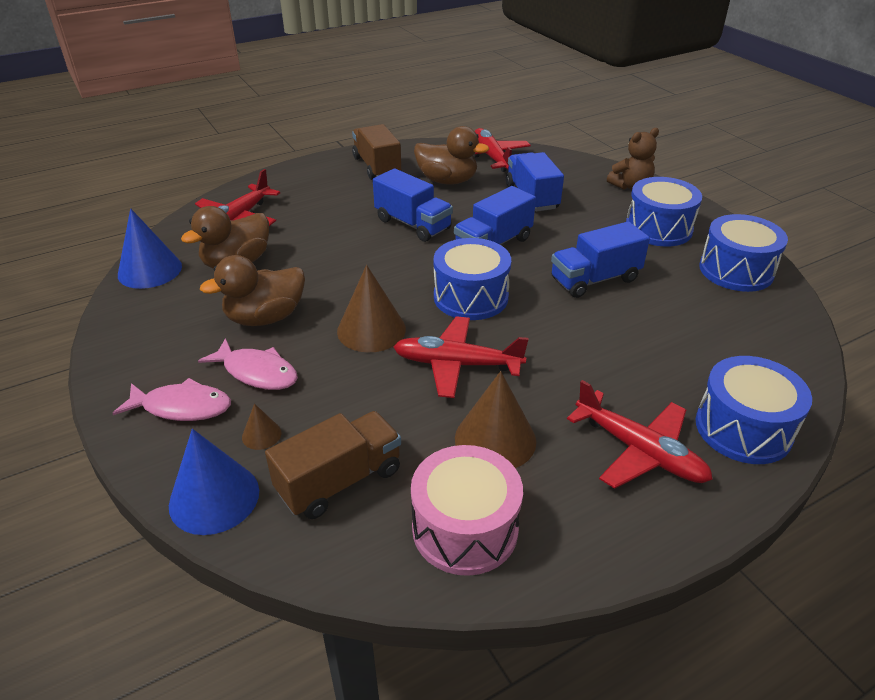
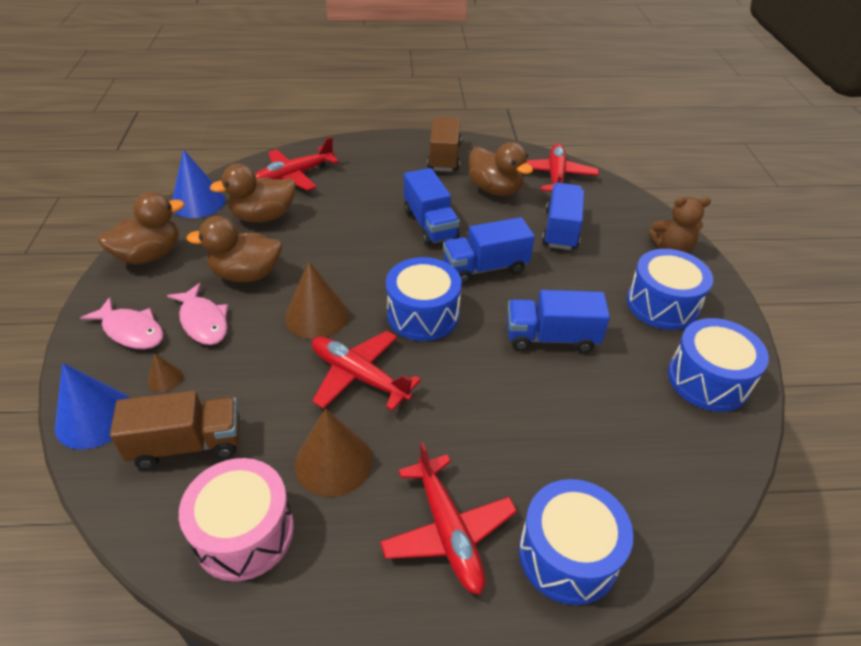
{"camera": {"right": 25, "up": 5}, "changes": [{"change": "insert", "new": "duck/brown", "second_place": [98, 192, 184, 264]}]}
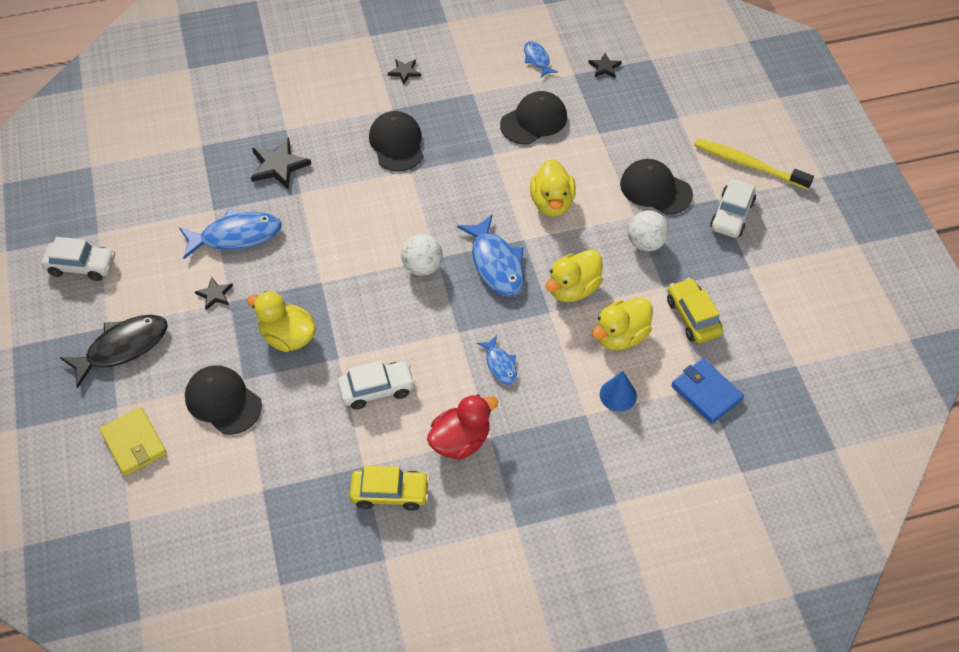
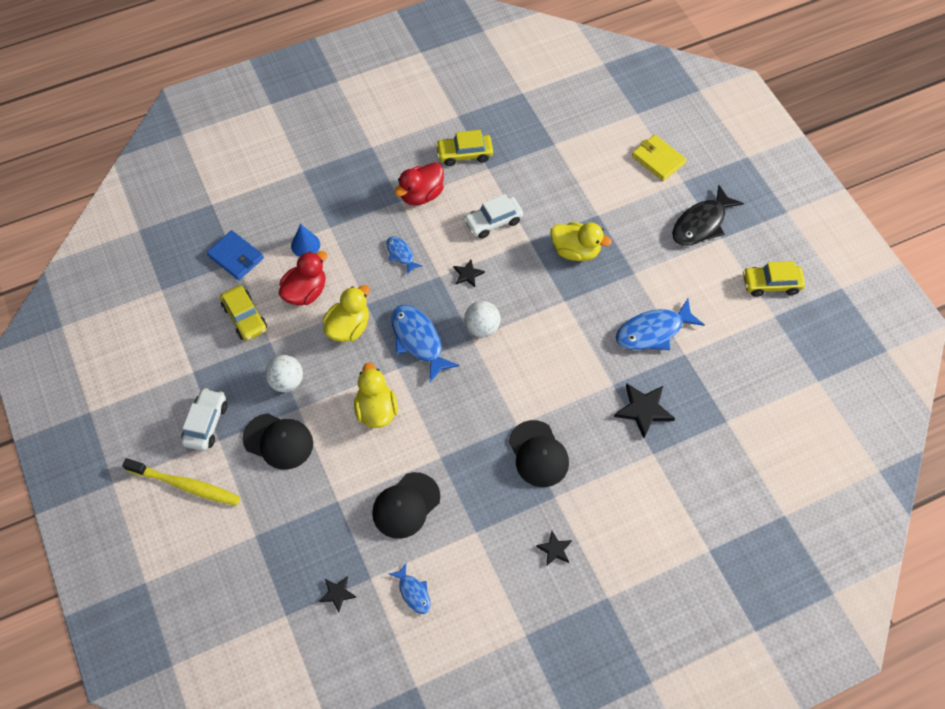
{"camera": {"right": 170, "up": 5}, "changes": [{"change": "recolor", "old": "car/white", "new": "car/yellow", "first_place": [41, 237, 115, 281], "second_place": [743, 261, 805, 297]}, {"change": "delete", "old": "cap/black", "first_place": [185, 365, 262, 435]}, {"change": "move", "old": "star/black", "first_place": [195, 277, 233, 310], "second_place": [453, 260, 485, 287]}, {"change": "recolor", "old": "duck/yellow", "new": "duck/red", "first_place": [592, 298, 653, 350], "second_place": [279, 251, 327, 305]}]}
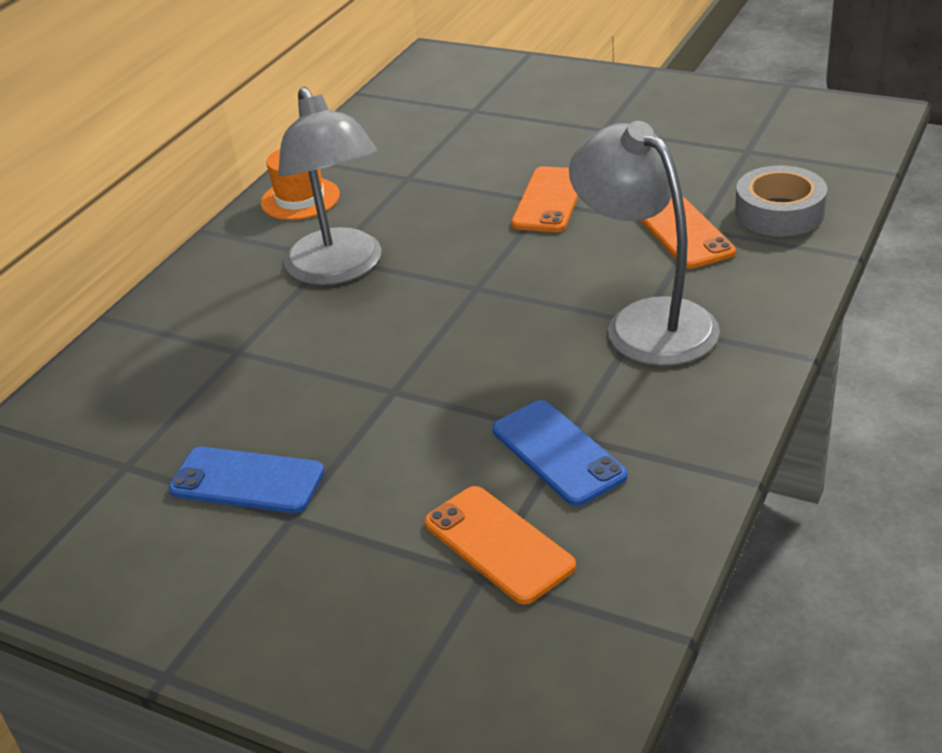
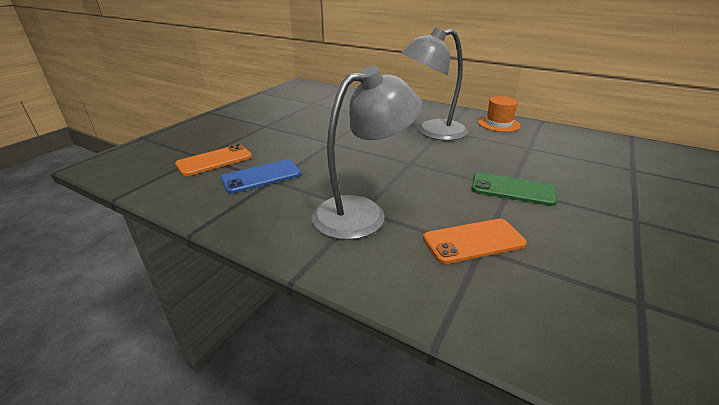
{"camera": {"right": 90, "up": -5}, "changes": [{"change": "delete", "old": "phone/blue", "first_place": [169, 447, 324, 513]}, {"change": "recolor", "old": "phone/orange", "new": "phone/green", "first_place": [511, 166, 578, 232], "second_place": [471, 173, 557, 206]}, {"change": "delete", "old": "tape/grey", "first_place": [735, 165, 827, 237]}]}
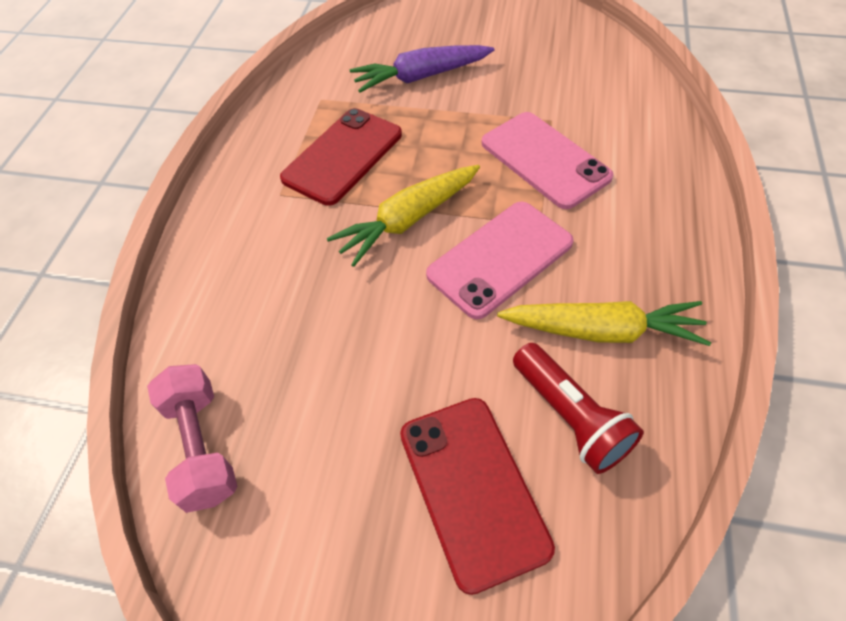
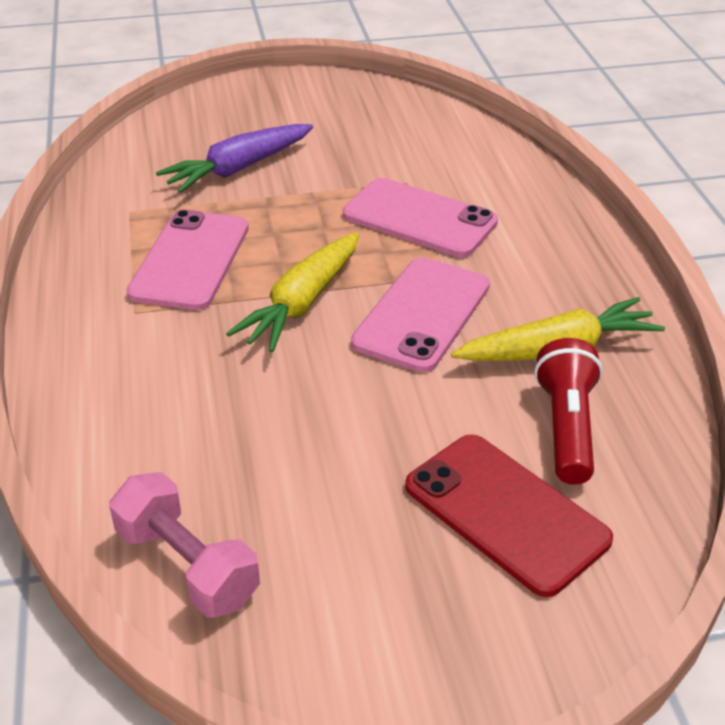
{"camera": {"right": -25, "up": -15}, "changes": [{"change": "recolor", "old": "phone/red", "new": "phone/pink", "first_place": [280, 108, 402, 206], "second_place": [126, 210, 249, 310]}, {"change": "rotate", "old": "flashlight/red", "first_place": [513, 343, 644, 474], "second_place": [534, 338, 603, 485], "degrees": -120}]}
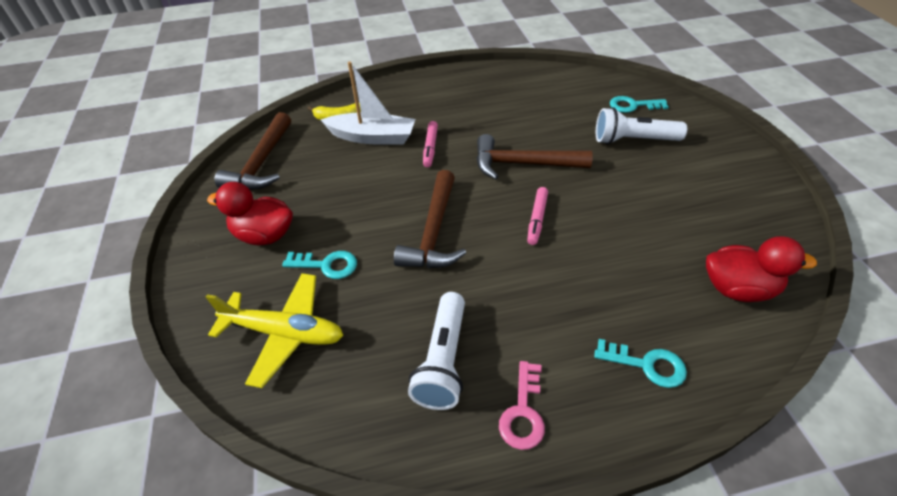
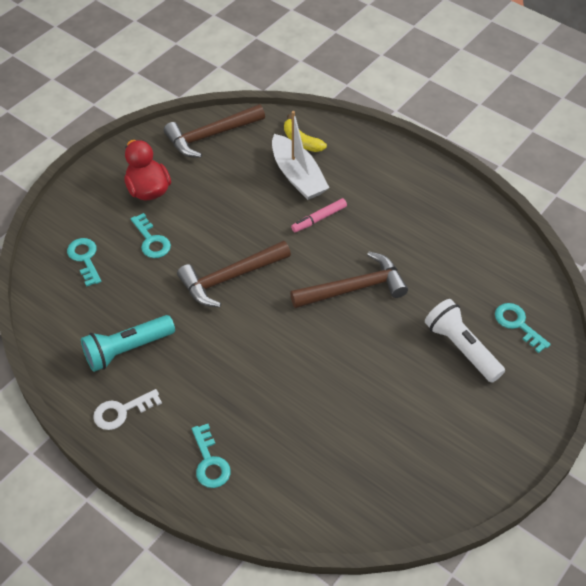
{"camera": {"right": 50, "up": 5}, "changes": [{"change": "replace", "old": "plane/yellow", "new": "key/turquoise", "first_place": [206, 273, 343, 388], "second_place": [67, 238, 101, 286]}, {"change": "recolor", "old": "flashlight/white", "new": "flashlight/turquoise", "first_place": [408, 292, 465, 410], "second_place": [81, 315, 175, 372]}, {"change": "rotate", "old": "hammer/brown", "first_place": [476, 134, 593, 180], "second_place": [290, 252, 408, 308], "degrees": 105}, {"change": "recolor", "old": "key/pink", "new": "key/white", "first_place": [499, 361, 545, 450], "second_place": [93, 389, 162, 430]}, {"change": "delete", "old": "marker/pink", "first_place": [527, 187, 548, 245]}, {"change": "delete", "old": "duck/red", "first_place": [706, 236, 817, 302]}]}
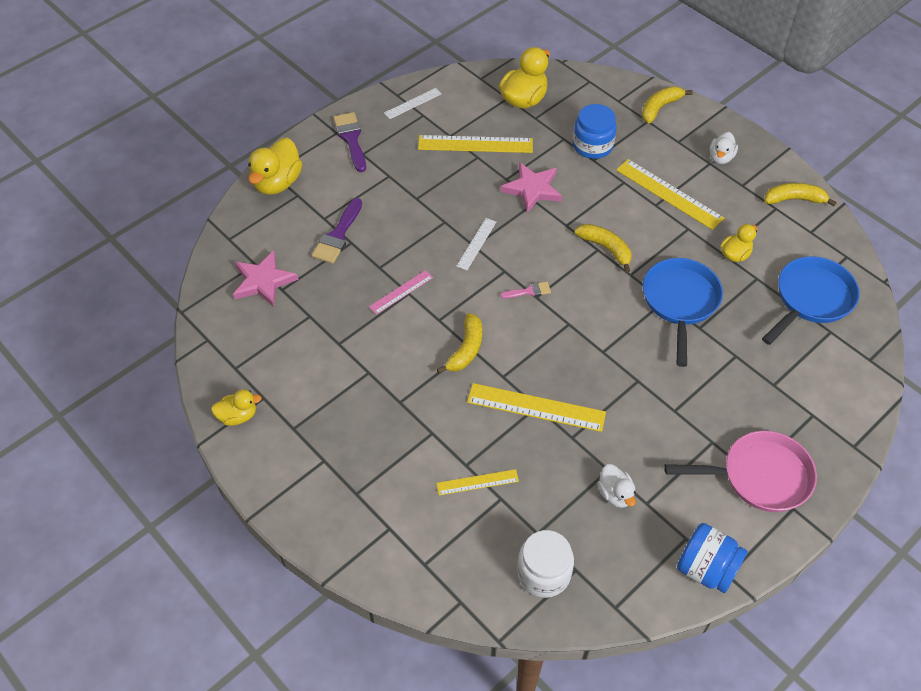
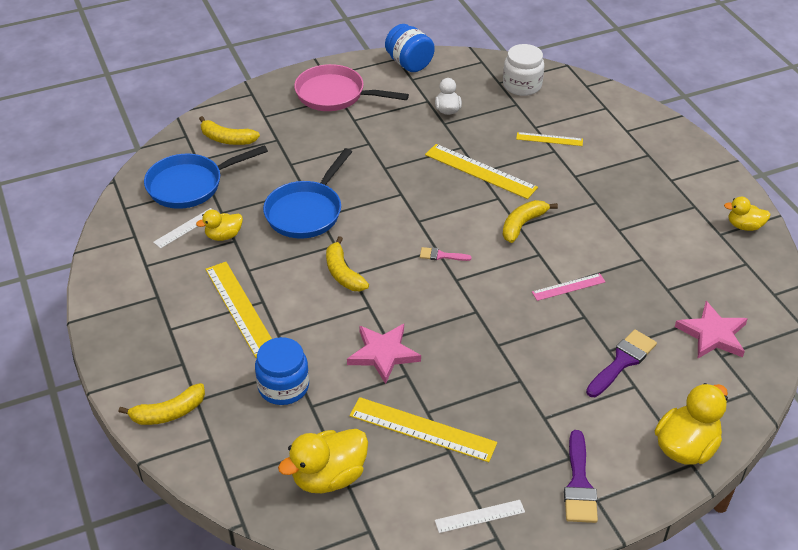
{"camera": {"right": -160, "up": -10}, "changes": [{"change": "move", "old": "ruler/white", "first_place": [456, 218, 496, 270], "second_place": [153, 208, 213, 249]}, {"change": "delete", "old": "duck/white", "first_place": [709, 132, 738, 164]}, {"change": "move", "old": "banana/yellow", "first_place": [765, 183, 837, 206], "second_place": [199, 116, 260, 145]}]}
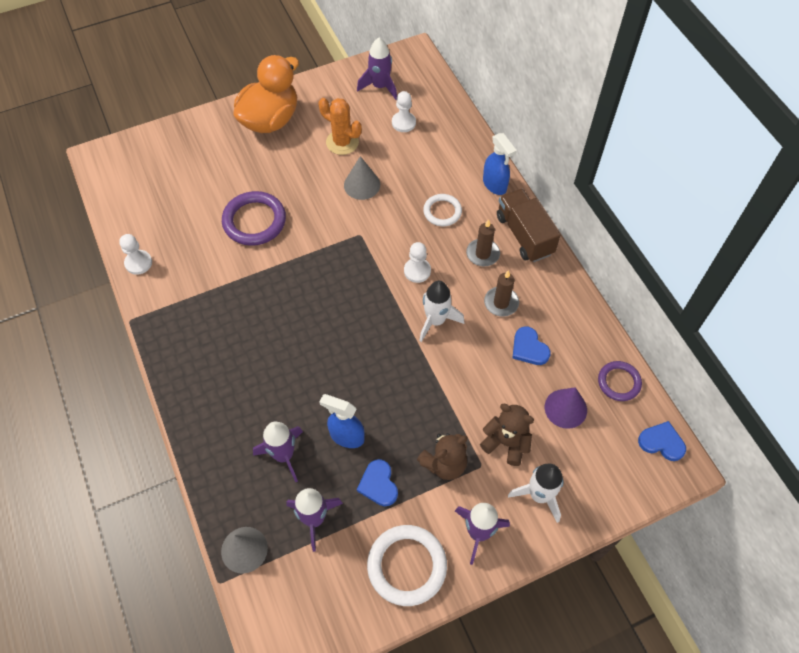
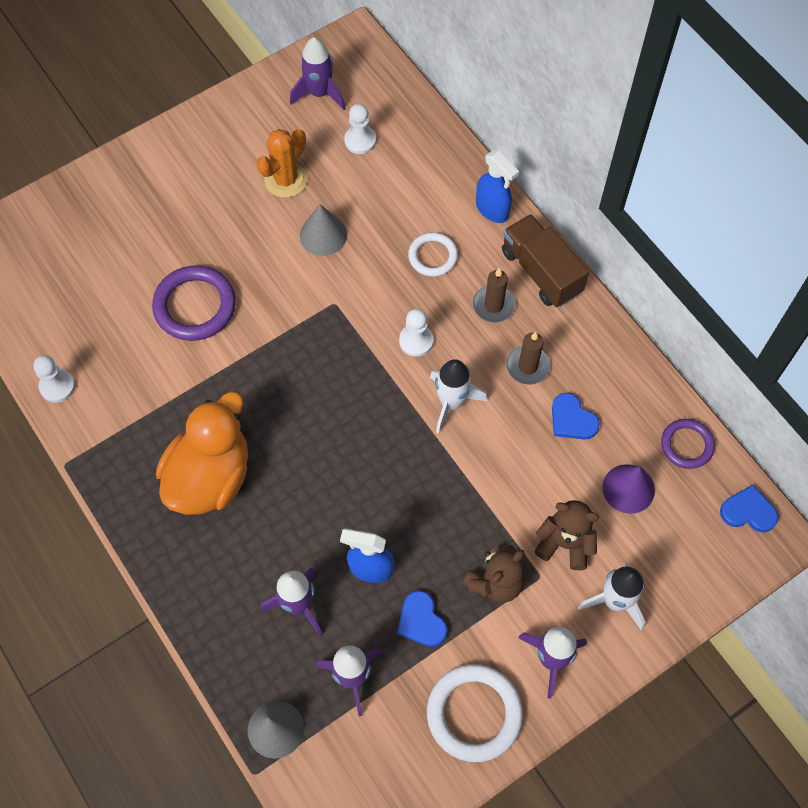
{"camera": {"right": -10, "up": 5}, "changes": [{"change": "move", "old": "duck/orange", "first_place": [233, 55, 299, 133], "second_place": [156, 392, 248, 515]}, {"change": "rotate", "old": "cactus/orange", "first_place": [319, 98, 362, 155], "second_place": [256, 129, 308, 198], "degrees": -75}]}
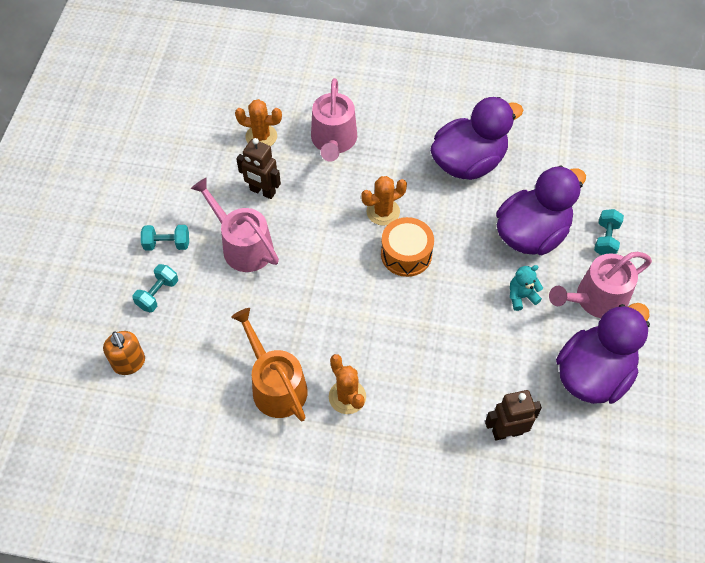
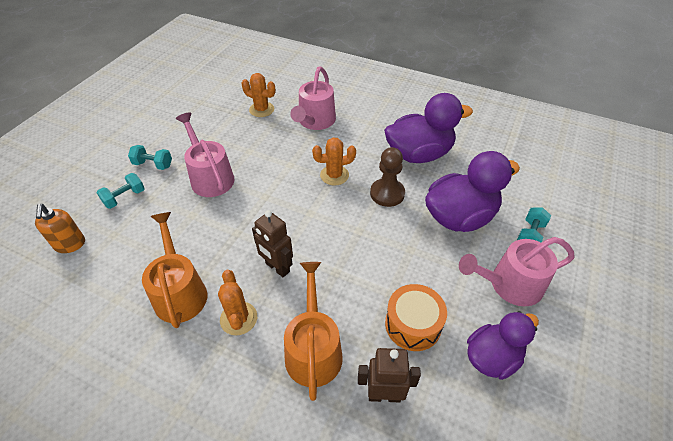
{"camera": {"right": 15, "up": -10}, "changes": [{"change": "move", "old": "robot/brown", "first_place": [236, 138, 281, 199], "second_place": [252, 210, 293, 277]}, {"change": "move", "old": "drum/orange", "first_place": [381, 217, 434, 277], "second_place": [385, 284, 447, 351]}, {"change": "delete", "old": "teddy bear/turquoise", "first_place": [510, 265, 543, 311]}, {"change": "resize", "old": "duck/purple", "first_place": [556, 303, 650, 404], "second_place": [467, 311, 539, 380], "factor": 0.65}, {"change": "insert", "new": "watering can/orange", "second_place": [284, 262, 343, 401]}, {"change": "insert", "new": "pawn/brown", "second_place": [370, 147, 405, 207]}]}
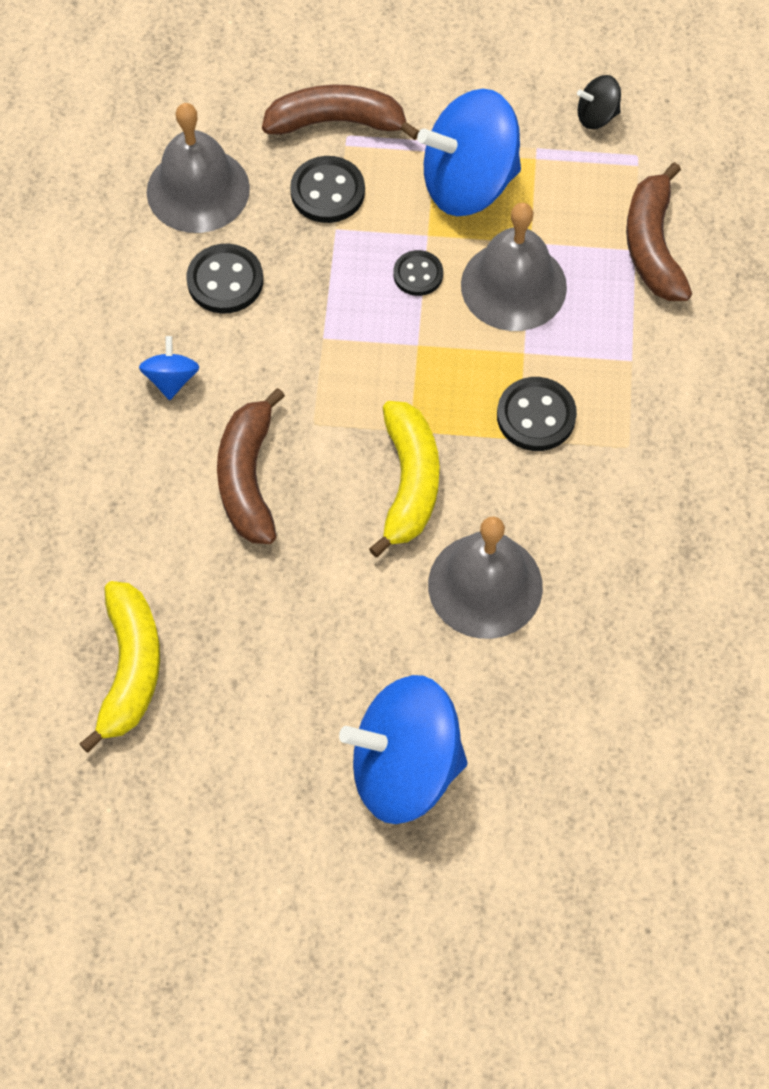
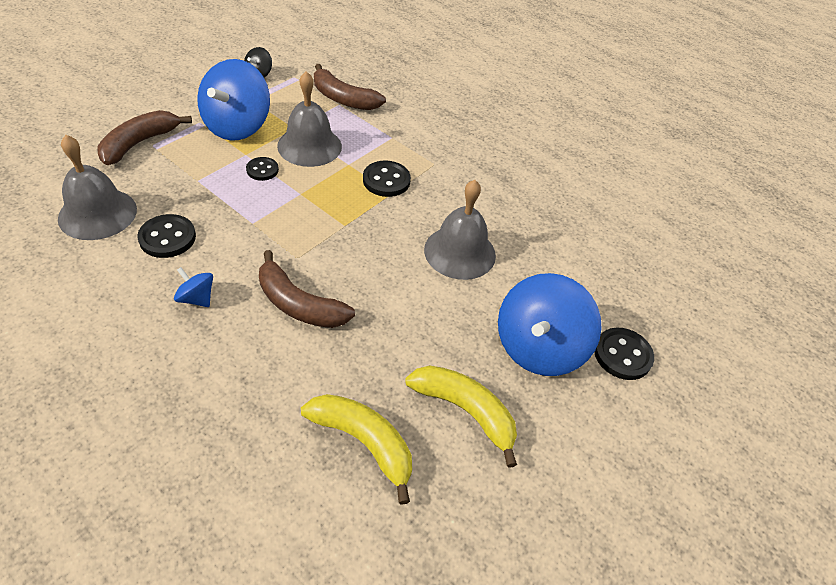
{"camera": {"right": -60, "up": -15}, "changes": [{"change": "move", "old": "button/black", "first_place": [290, 156, 365, 223], "second_place": [594, 328, 654, 380]}, {"change": "move", "old": "banana/yellow", "first_place": [369, 401, 440, 557], "second_place": [405, 366, 517, 468]}]}
